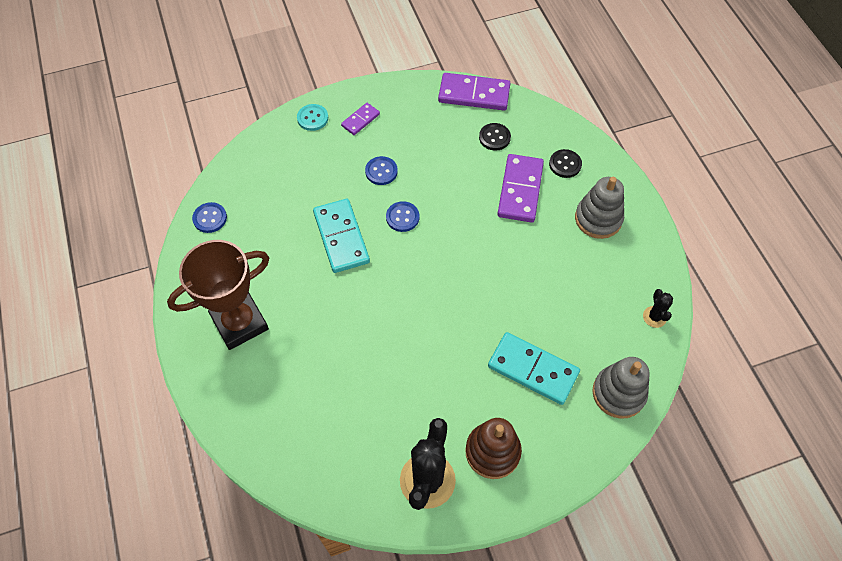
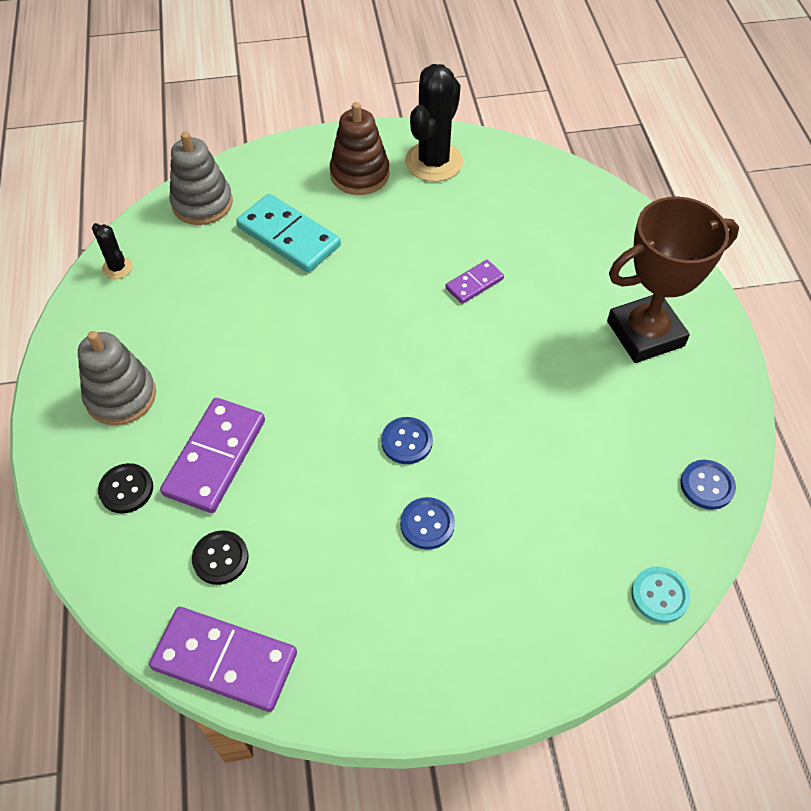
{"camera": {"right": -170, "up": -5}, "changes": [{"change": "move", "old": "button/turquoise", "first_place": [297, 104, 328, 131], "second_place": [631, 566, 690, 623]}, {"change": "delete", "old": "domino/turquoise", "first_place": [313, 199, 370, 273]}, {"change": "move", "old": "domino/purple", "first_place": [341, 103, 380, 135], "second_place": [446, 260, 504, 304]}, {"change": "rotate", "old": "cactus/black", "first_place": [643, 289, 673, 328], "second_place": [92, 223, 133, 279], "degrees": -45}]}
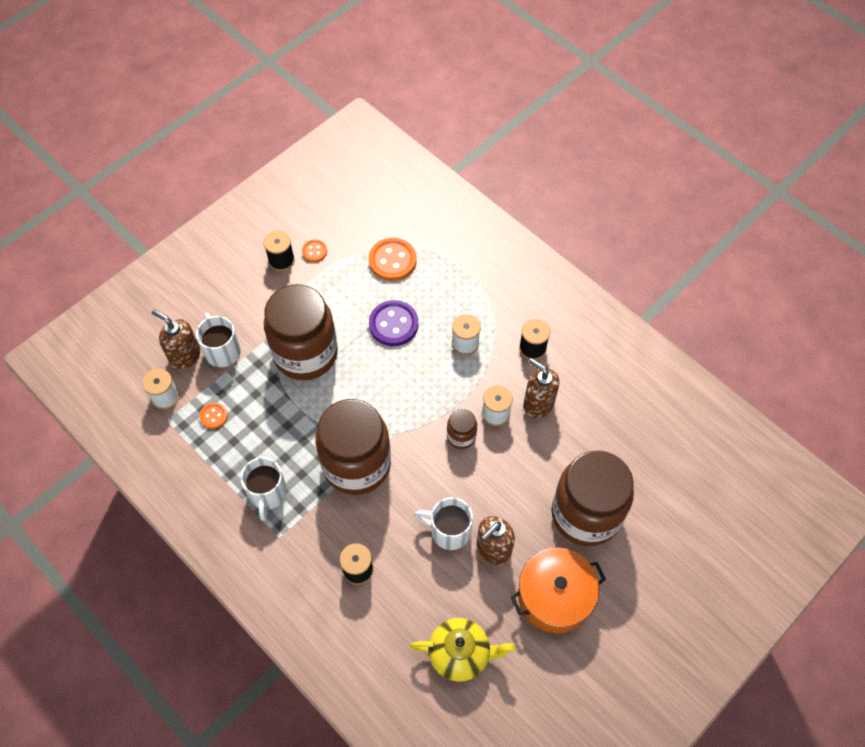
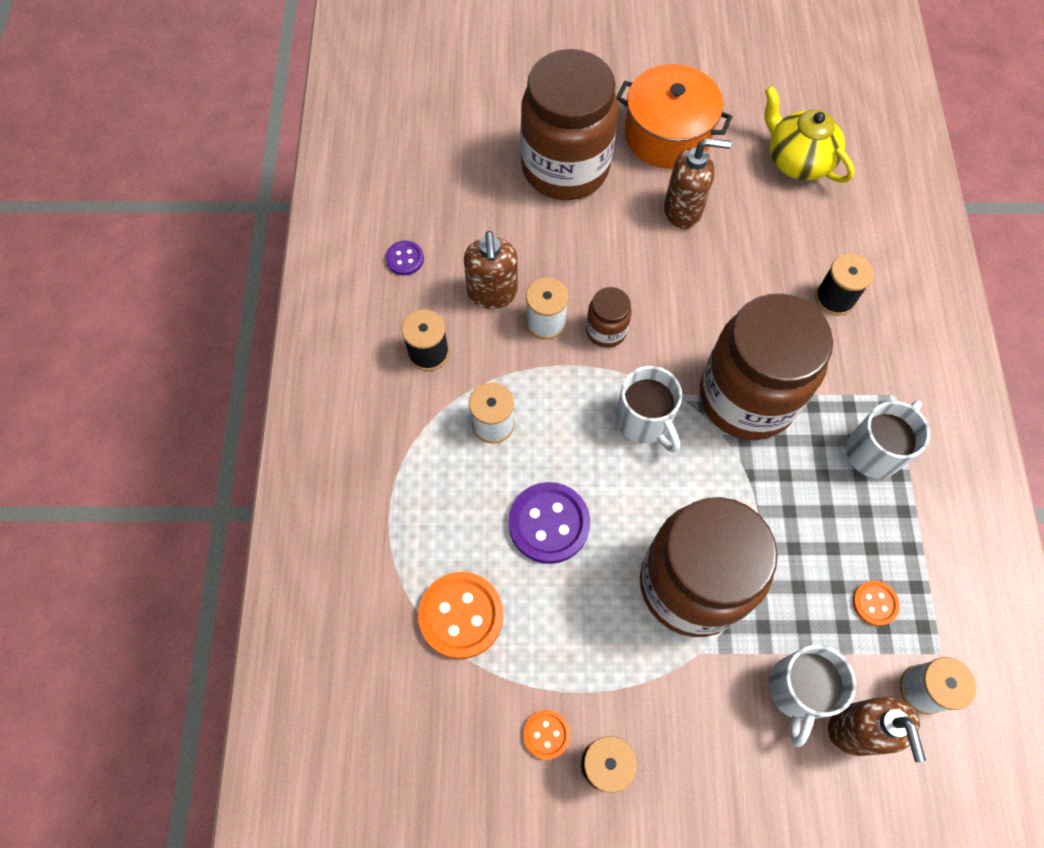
{"camera": {"right": -135, "up": 5}, "changes": [{"change": "move", "old": "mug/white", "first_place": [414, 497, 473, 550], "second_place": [616, 366, 682, 453]}, {"change": "insert", "new": "button/purple", "second_place": [386, 241, 424, 275]}]}
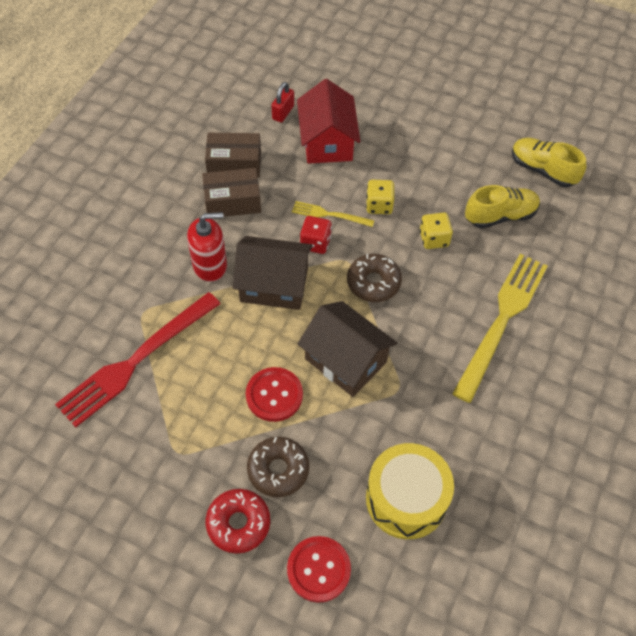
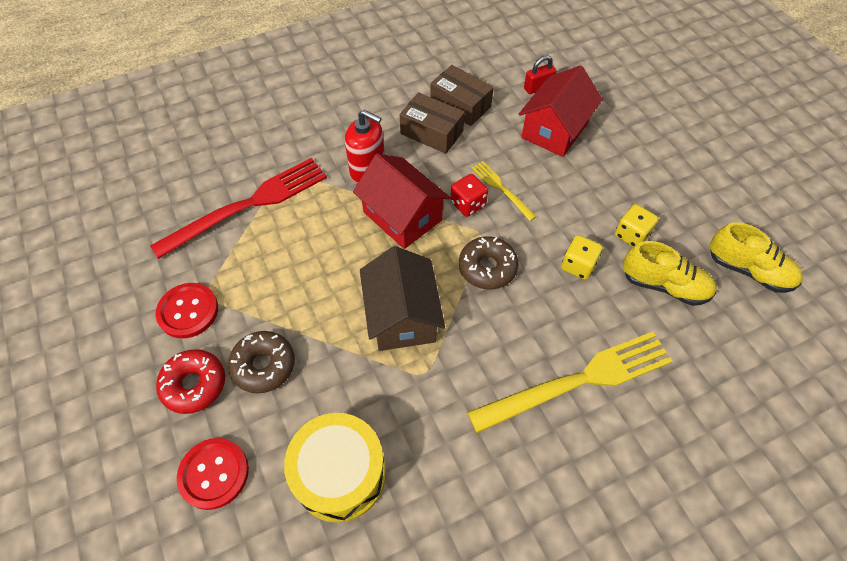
{"camera": {"right": 40, "up": 0}, "changes": [{"change": "rotate", "old": "fork/red", "first_place": [55, 292, 220, 427], "second_place": [150, 158, 327, 259], "degrees": 150}, {"change": "recolor", "old": "house/brown", "new": "house/red", "first_place": [233, 236, 313, 310], "second_place": [353, 153, 451, 249]}, {"change": "move", "old": "button/red", "first_place": [246, 367, 303, 422], "second_place": [156, 283, 218, 338]}, {"change": "move", "old": "dice/yellow", "first_place": [366, 180, 395, 214], "second_place": [615, 204, 659, 247]}, {"change": "rotate", "old": "shoe/yellow", "first_place": [512, 138, 586, 187], "second_place": [710, 222, 803, 293], "degrees": 135}]}
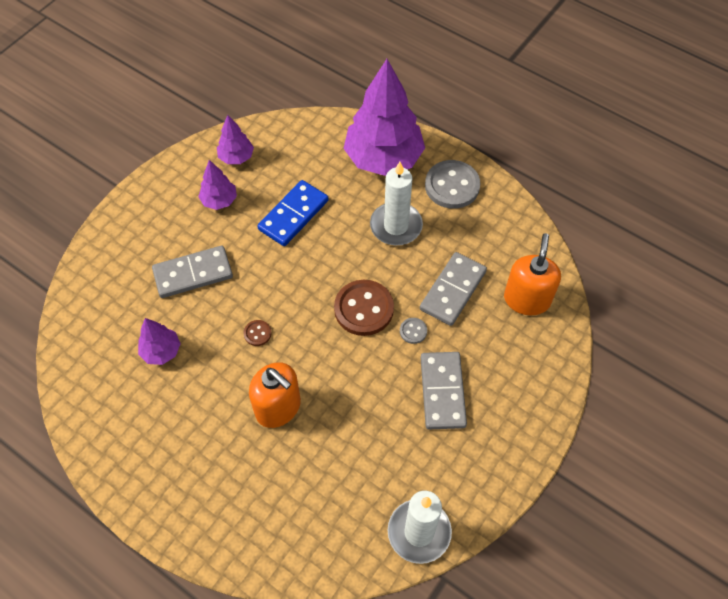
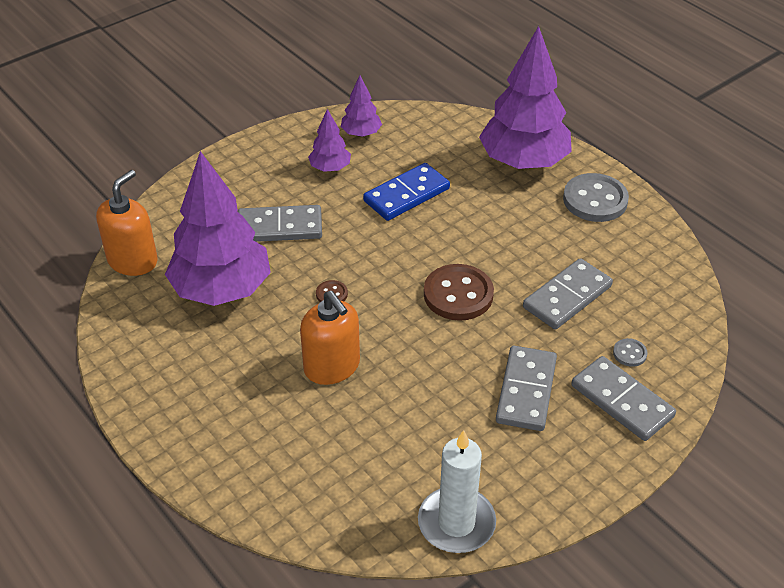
{"camera": {"right": 15, "up": -15}, "changes": [{"change": "resize", "old": "tree/purple", "first_place": [138, 318, 181, 365], "second_place": [165, 151, 271, 306], "factor": 2.15}, {"change": "delete", "old": "candle/white", "first_place": [370, 162, 423, 245]}, {"change": "move", "old": "button/grey", "first_place": [400, 318, 427, 344], "second_place": [613, 338, 648, 367]}, {"change": "move", "old": "soap dispenser/orange", "first_place": [504, 233, 561, 315], "second_place": [96, 170, 158, 276]}, {"change": "insert", "new": "domino/grey", "second_place": [571, 356, 676, 441]}]}
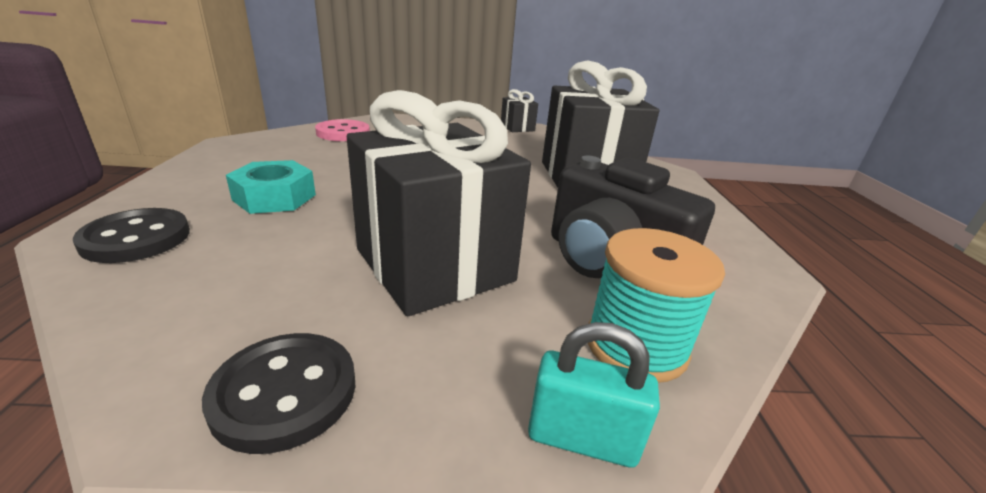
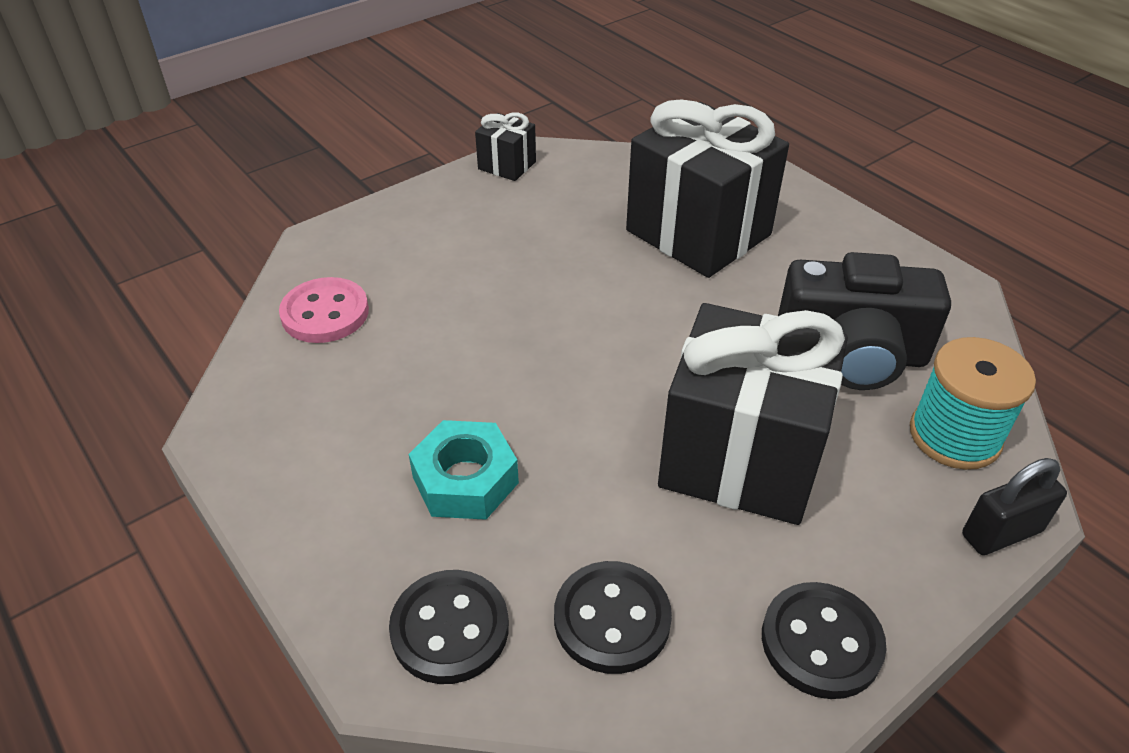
{"camera": {"right": -35, "up": 15}, "changes": [{"change": "recolor", "old": "padlock/turquoise", "new": "padlock/black", "first_place": [528, 322, 660, 467], "second_place": [962, 458, 1067, 555]}, {"change": "insert", "new": "button/black", "second_place": [554, 561, 672, 674]}]}
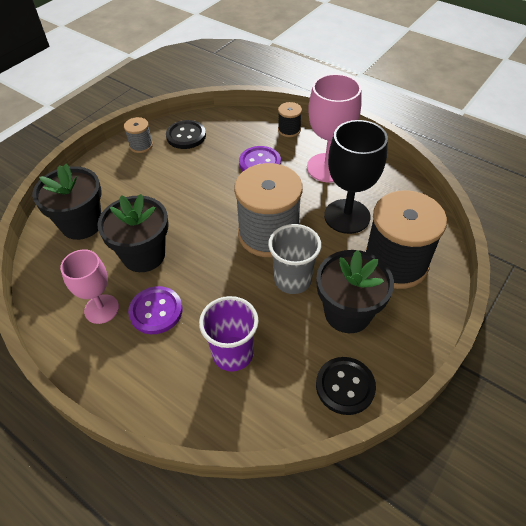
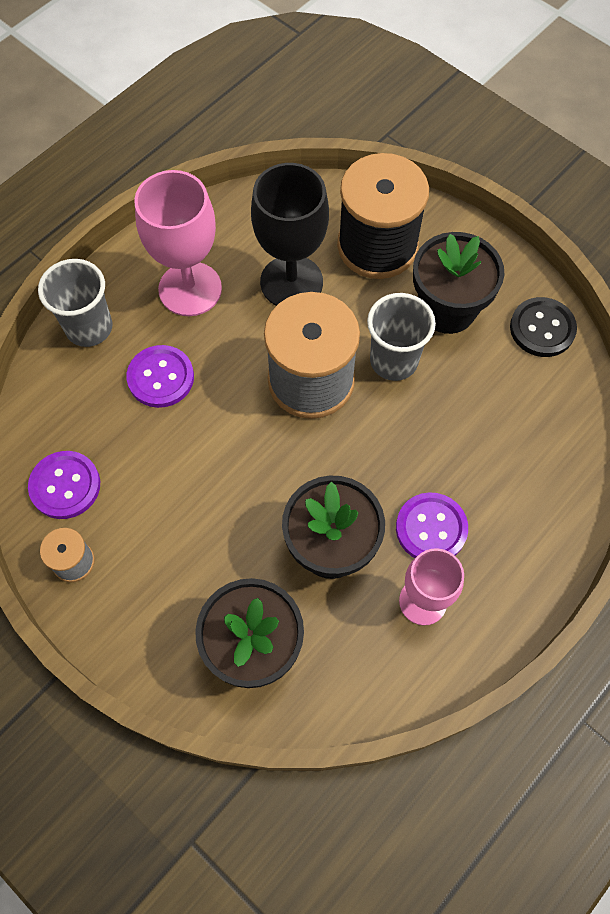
{"camera": {"right": -85, "up": 15}, "changes": [{"change": "recolor", "old": "button/black", "new": "button/purple", "first_place": [166, 120, 206, 149], "second_place": [28, 451, 100, 519]}, {"change": "delete", "old": "cup/purple", "first_place": [199, 296, 258, 371]}, {"change": "replace", "old": "spool/black", "new": "cup/grey", "first_place": [278, 102, 302, 137], "second_place": [38, 259, 112, 347]}]}
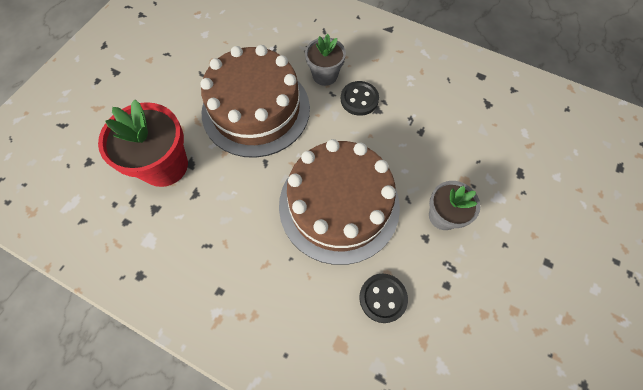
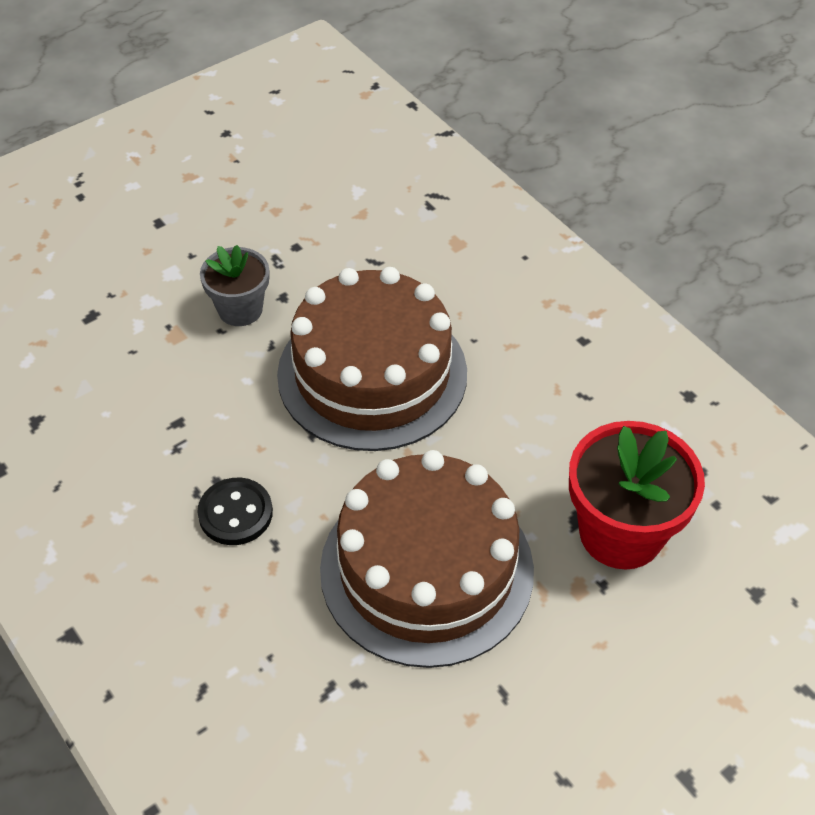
{"camera": {"right": -155, "up": -15}, "changes": [{"change": "delete", "old": "flower pot/grey", "first_place": [305, 34, 346, 86]}, {"change": "delete", "old": "button/black", "first_place": [359, 273, 408, 323]}]}
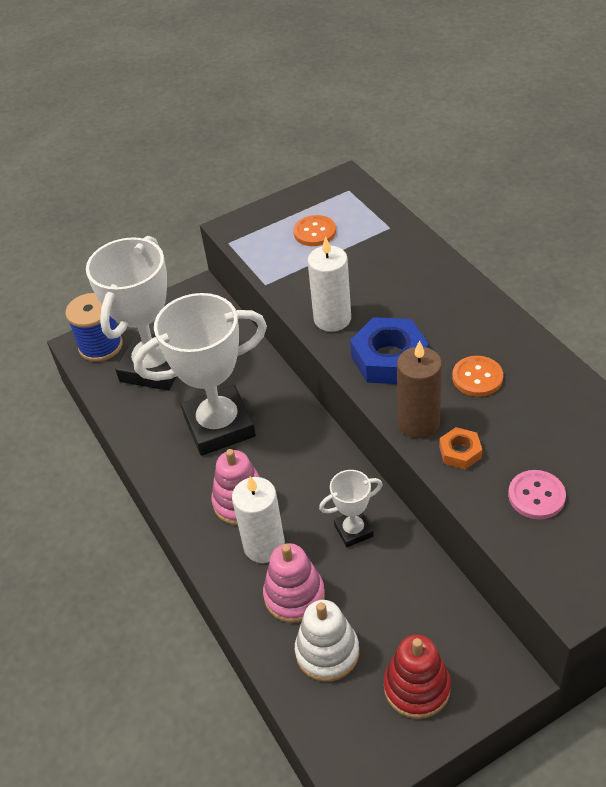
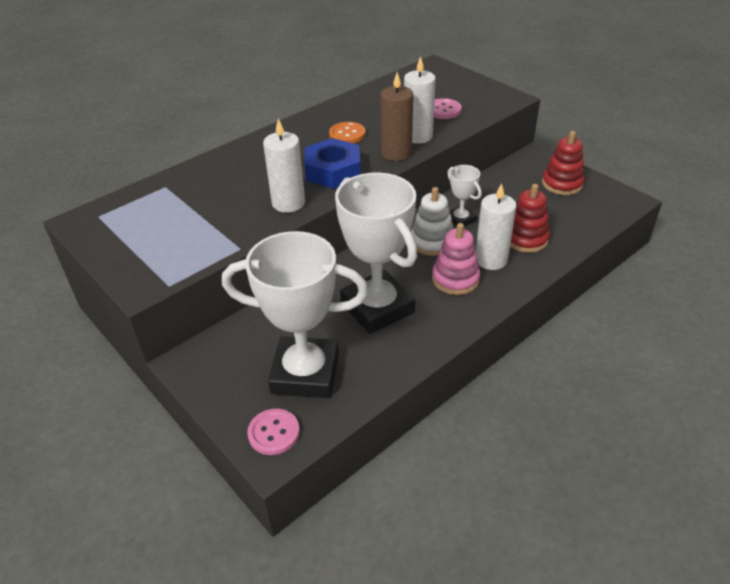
{"camera": {"right": -105, "up": -5}, "changes": [{"change": "replace", "old": "spool/blue", "new": "button/pink", "first_place": [65, 293, 123, 362], "second_place": [247, 409, 300, 455]}, {"change": "recolor", "old": "stacking toy/pink", "new": "stacking toy/red", "first_place": [263, 543, 325, 623], "second_place": [510, 184, 550, 253]}, {"change": "delete", "old": "button/orange", "first_place": [293, 215, 336, 246]}, {"change": "move", "old": "stacking toy/white", "first_place": [295, 600, 359, 682], "second_place": [411, 187, 453, 256]}, {"change": "replace", "old": "nut/orange", "new": "candle/white", "first_place": [439, 427, 482, 470], "second_place": [404, 56, 436, 144]}]}
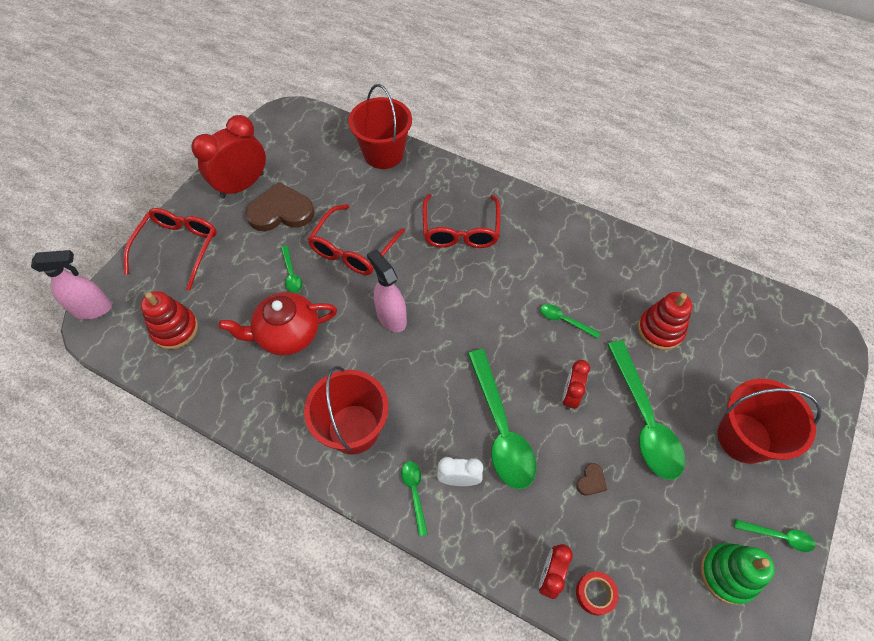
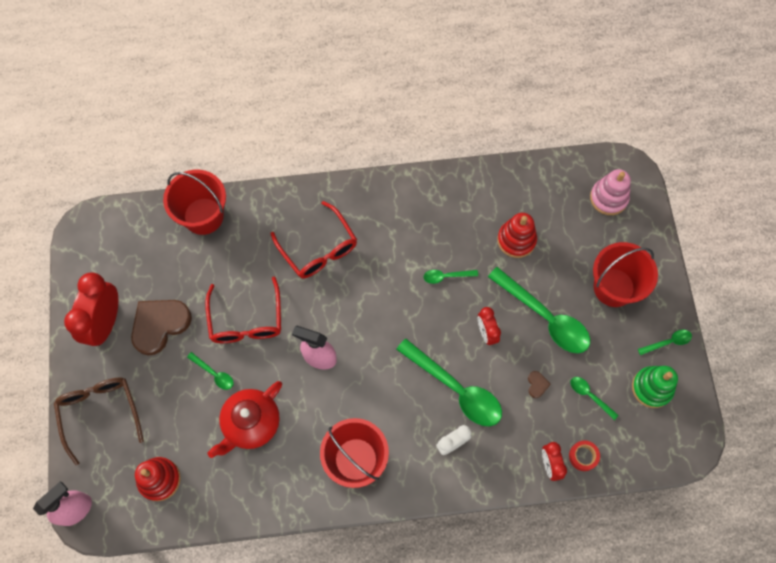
{"camera": {"right": -35, "up": 10}, "changes": [{"change": "recolor", "old": "glasses/red", "new": "glasses/brown", "first_place": [124, 208, 217, 291], "second_place": [54, 378, 144, 466]}, {"change": "move", "old": "spoon/green", "first_place": [401, 461, 428, 536], "second_place": [570, 377, 619, 420]}, {"change": "insert", "new": "stacking toy/pink", "second_place": [590, 169, 631, 215]}]}
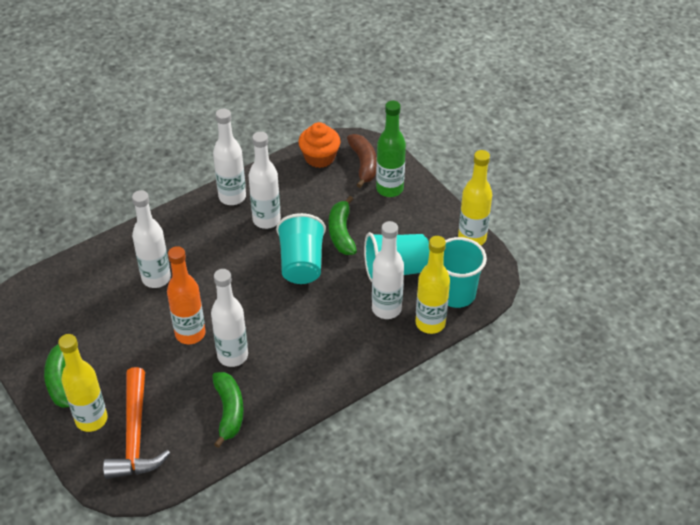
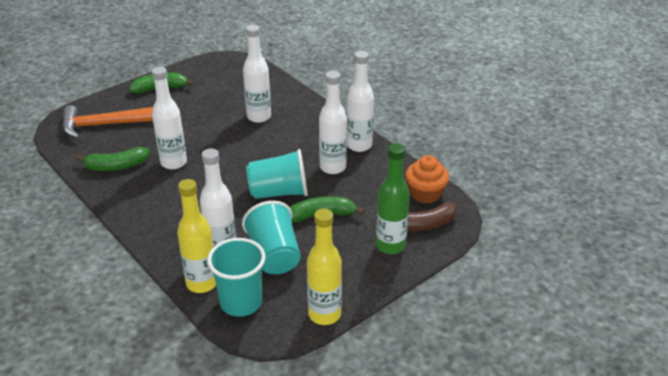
{"camera": {"right": 85, "up": -10}, "changes": [{"change": "delete", "old": "bottle/yellow", "first_place": [58, 334, 107, 432]}, {"change": "delete", "old": "bottle/orange", "first_place": [167, 246, 206, 344]}]}
